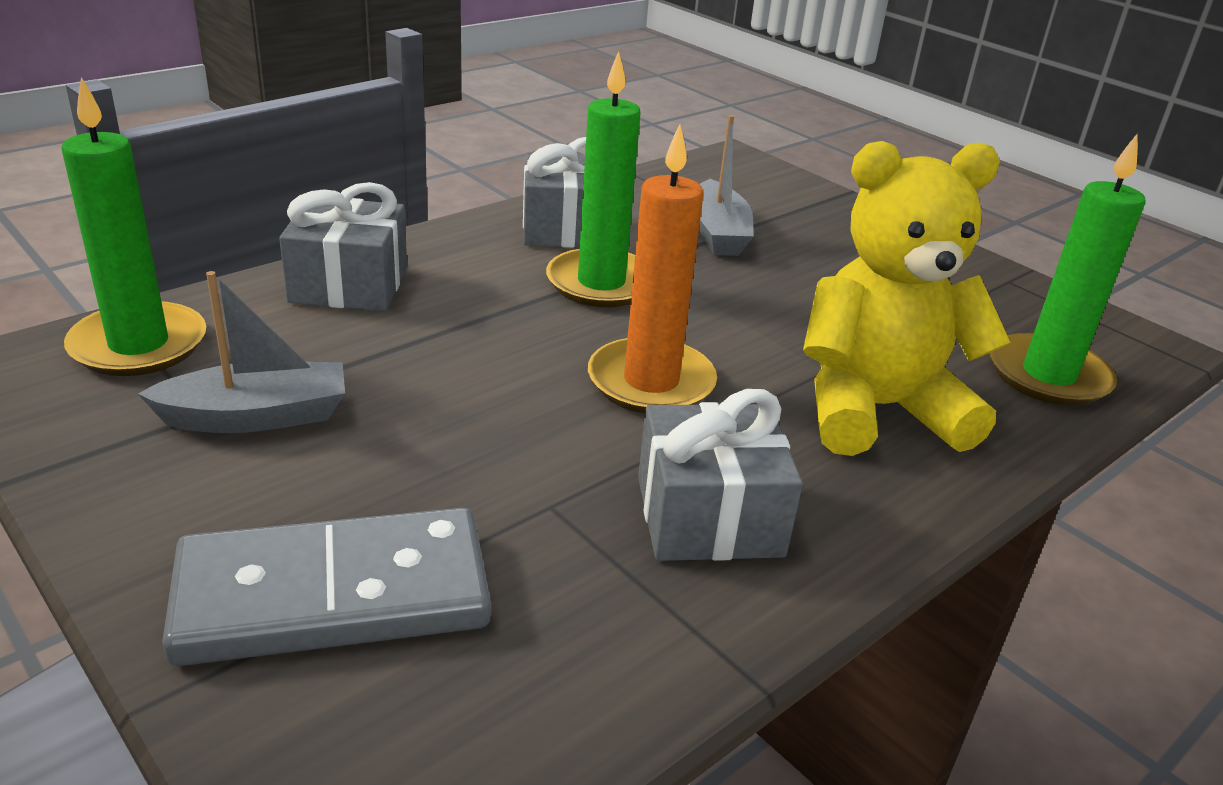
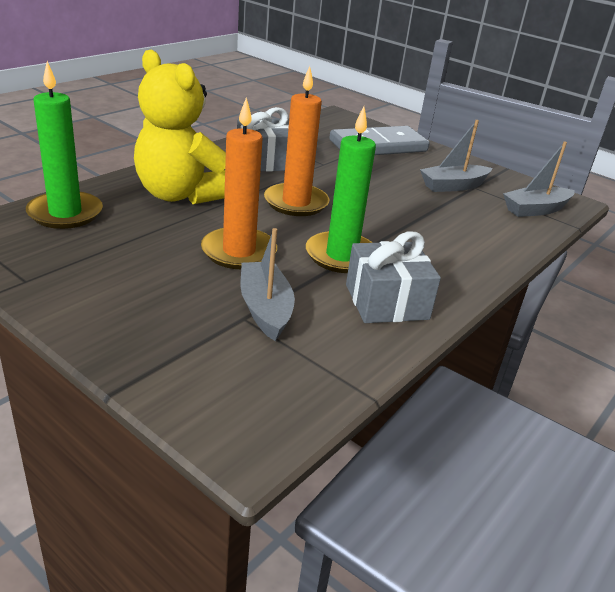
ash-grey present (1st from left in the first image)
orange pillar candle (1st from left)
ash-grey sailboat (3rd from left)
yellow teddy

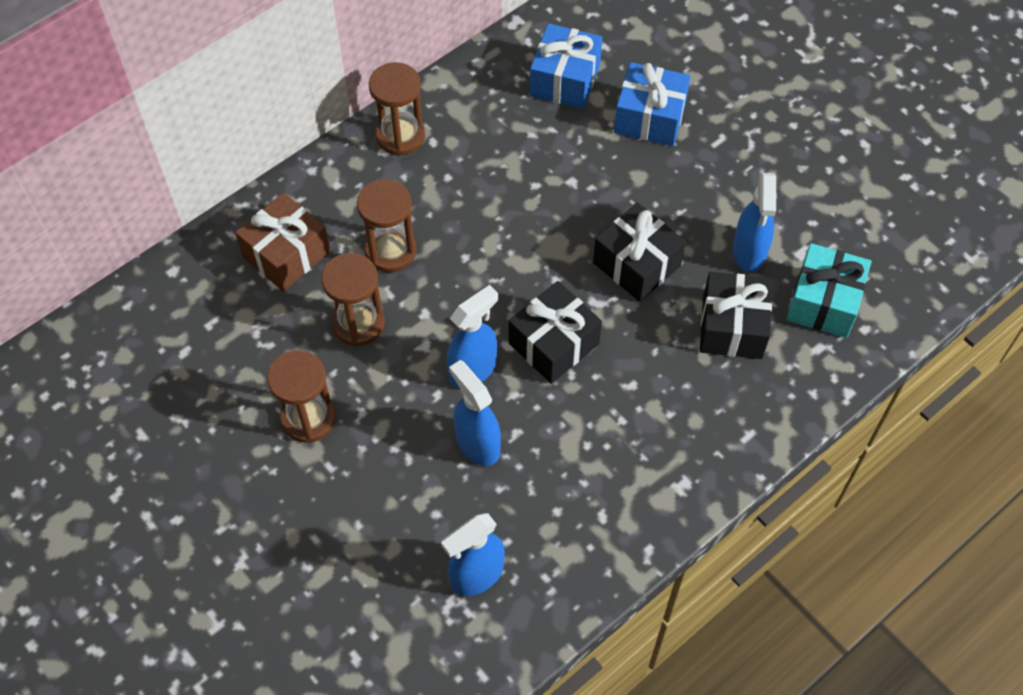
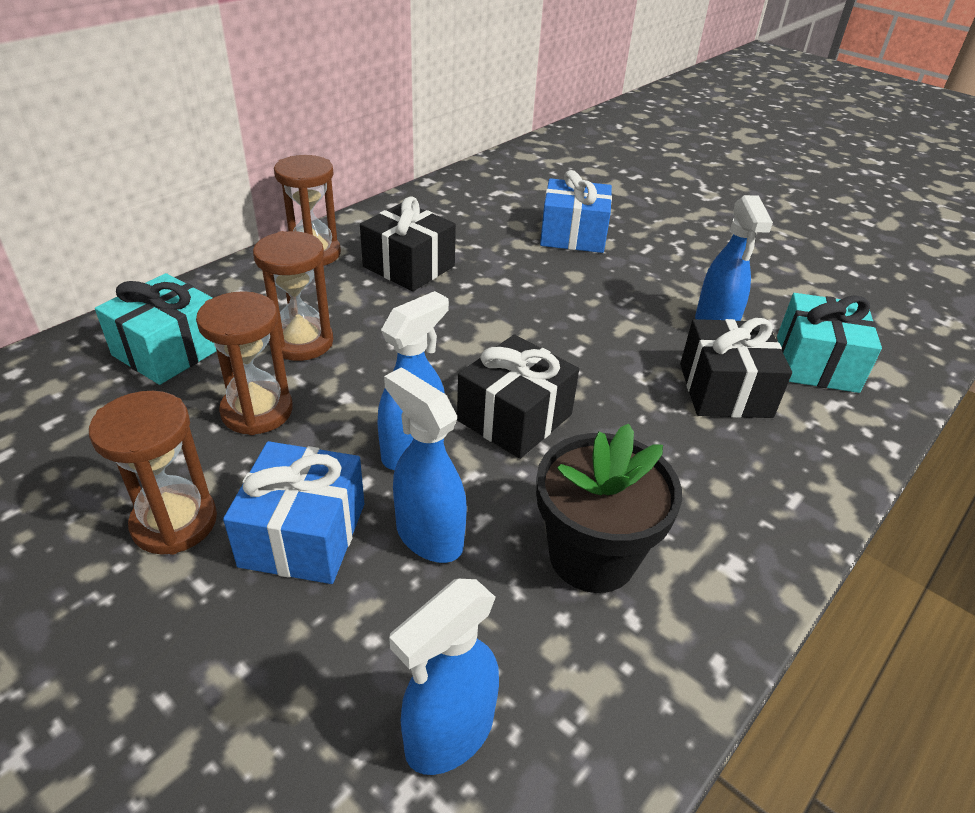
black potted plant
blue present (1st from left)
black present (1st from left)
aqua present (1st from left)

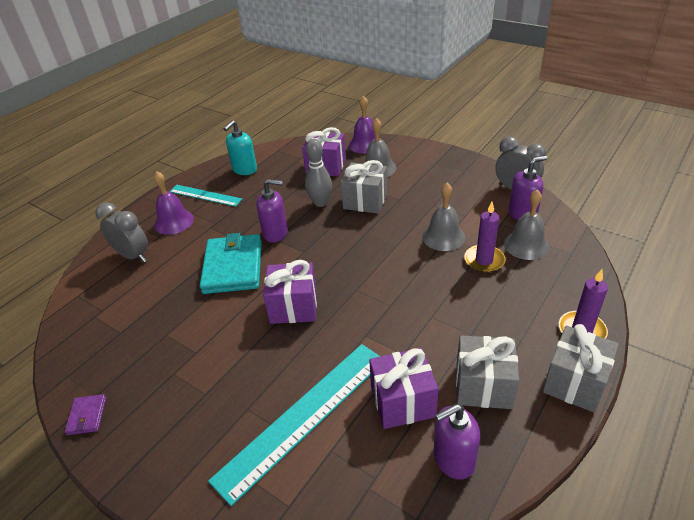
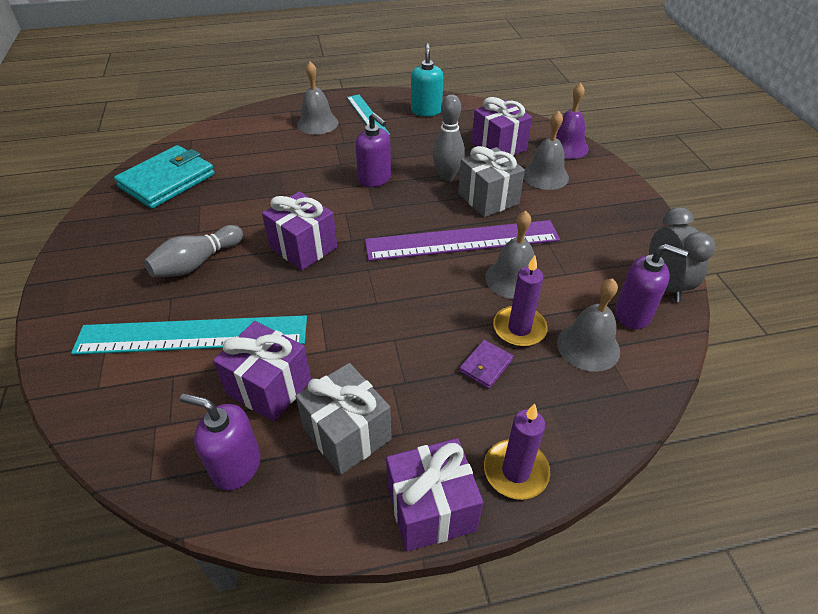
ash-grey bedside clock (1st from left in the first image)
ash-grey bowling pin (1st from left)
royal purple ruler
royal purple billfold
aqua billfold
ash-grey bell (1st from left)
royal purple present (3rd from left)
aqua pump bottle

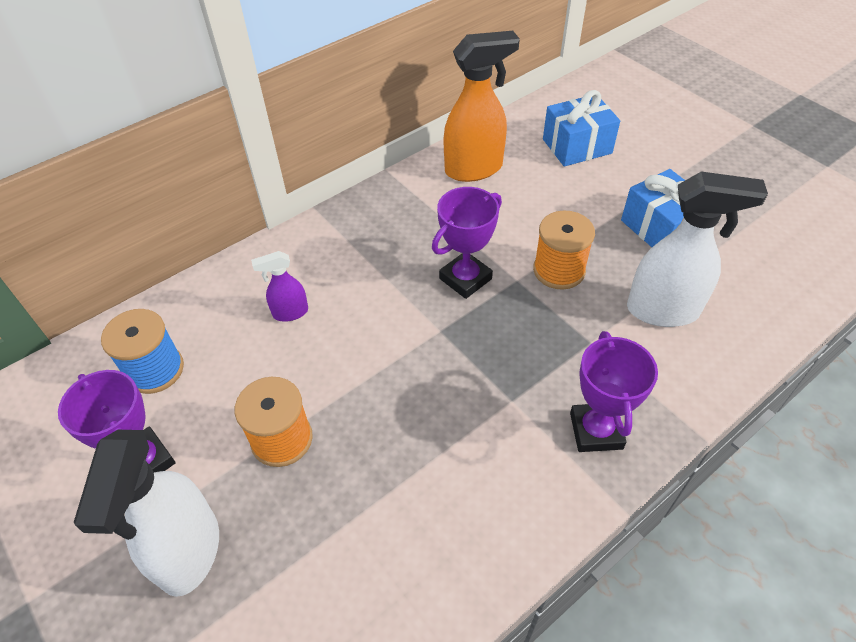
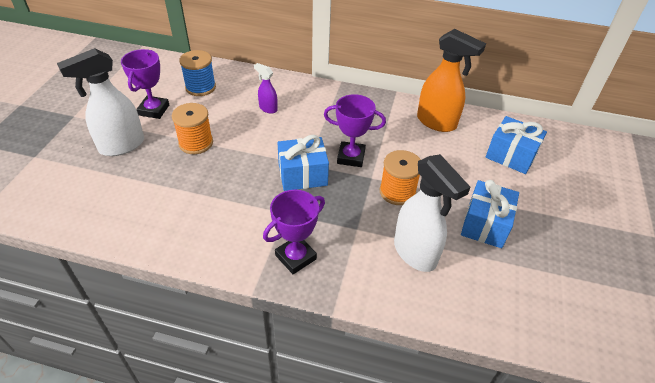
blue present (1st from left)

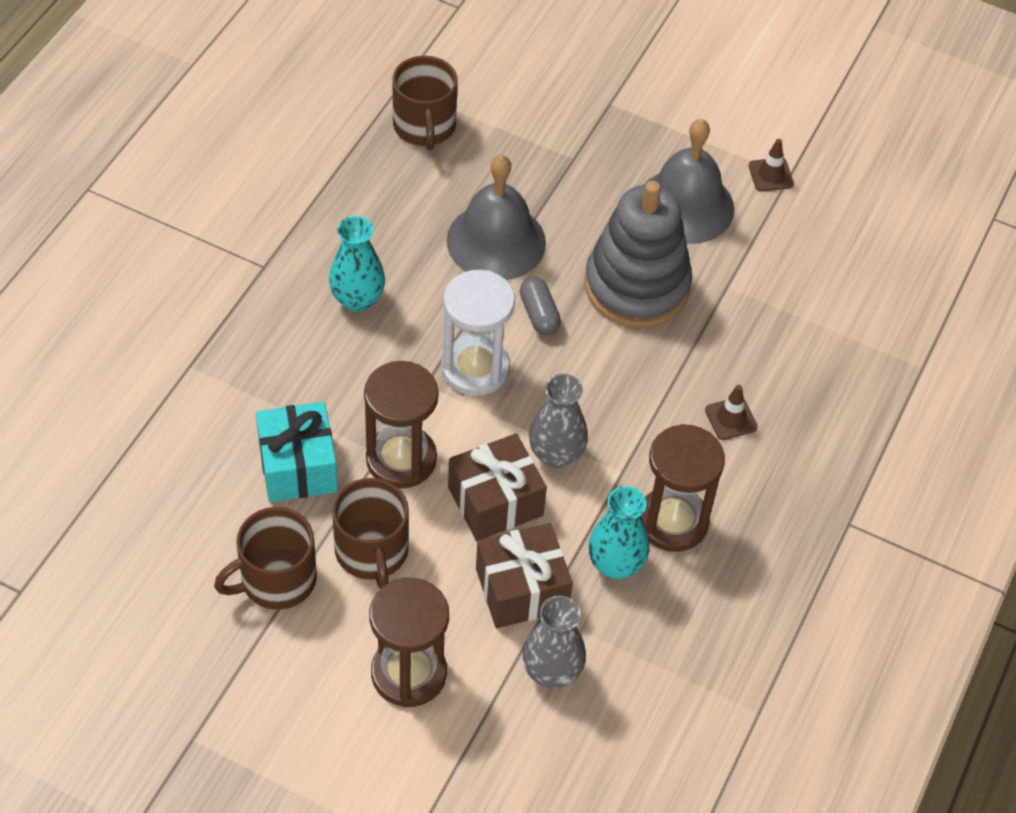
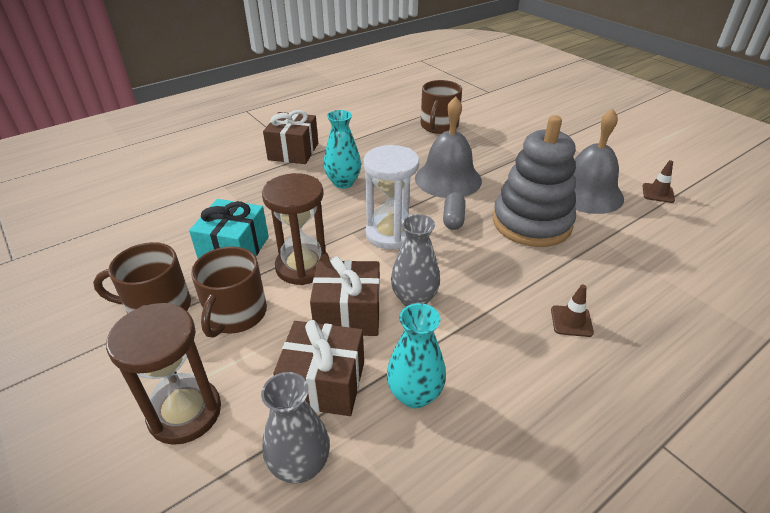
brown sand timer (3rd from left in the first image)
brown present (1st from left)

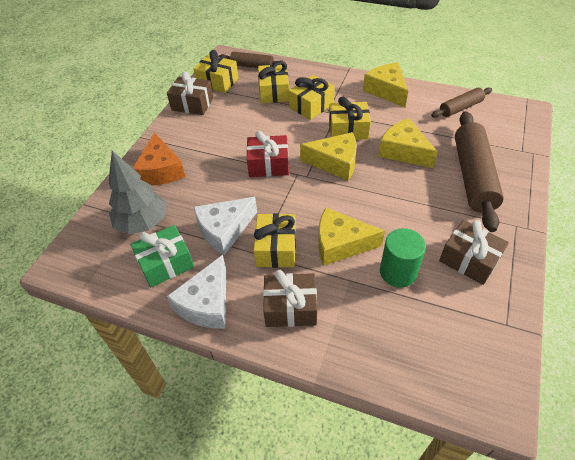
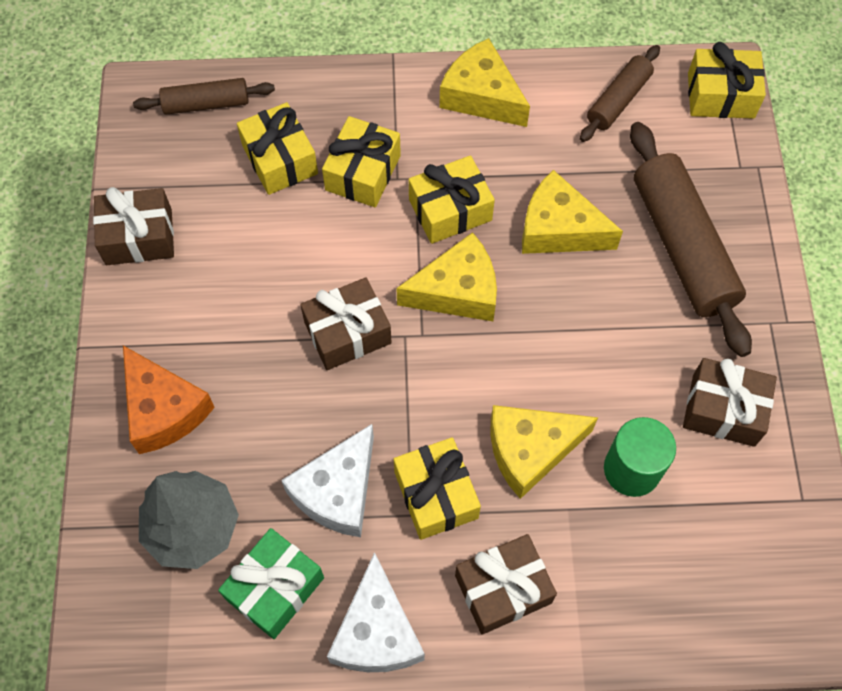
yellow present (5th from left)
brown present (2nd from left)

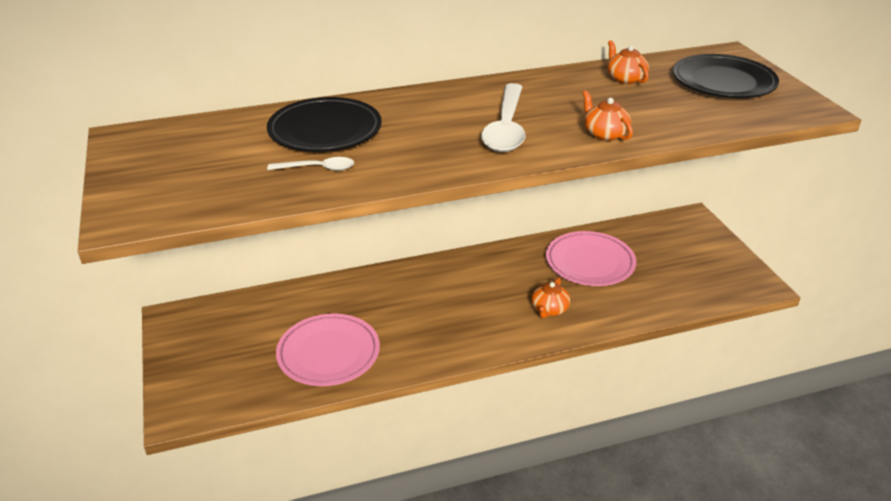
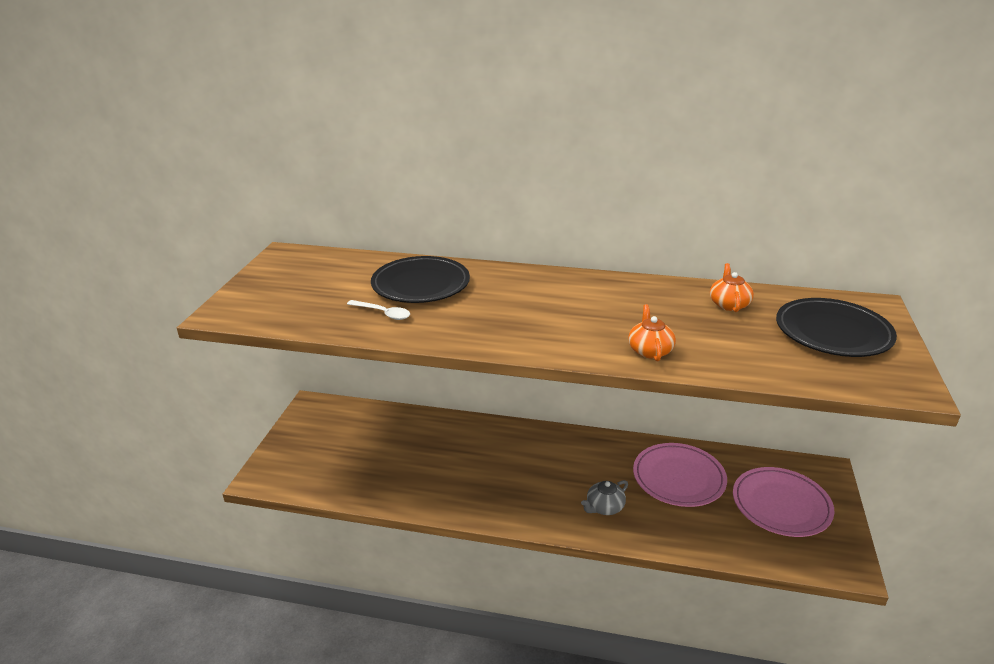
snow-white teaspoon (2nd from left in the first image)
rose-pink dinner plate (2nd from left)
ash-grey tea pot

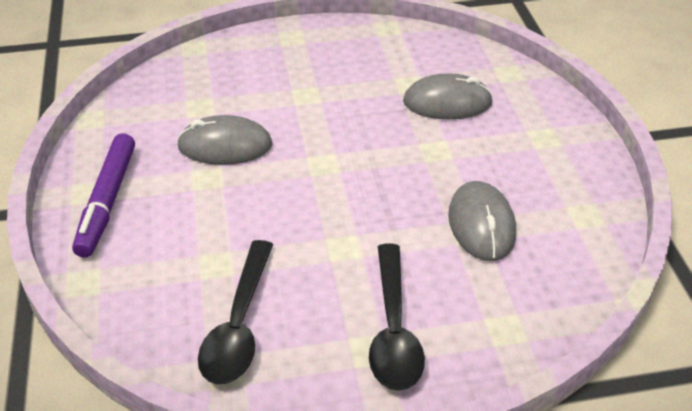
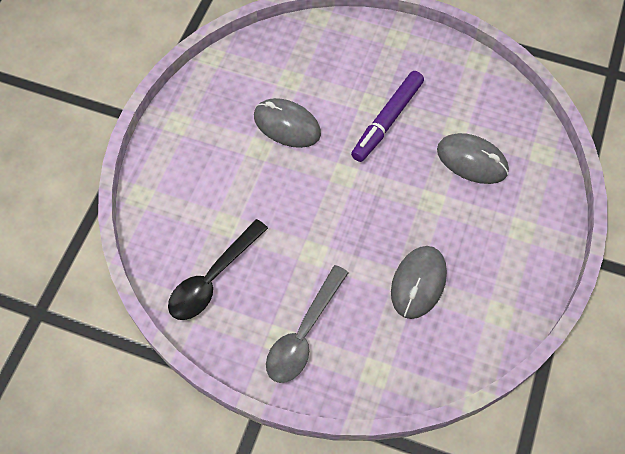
royal purple felt pen
ash-grey teaspoon

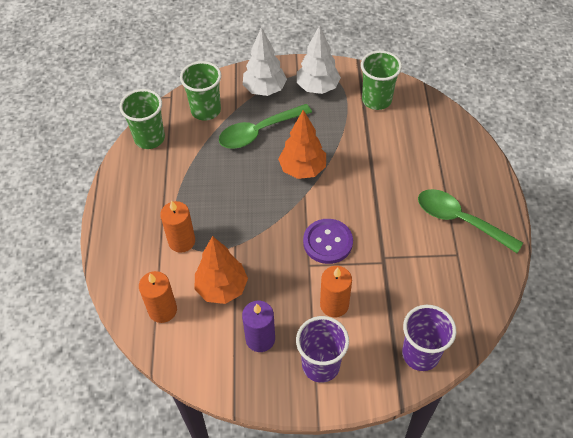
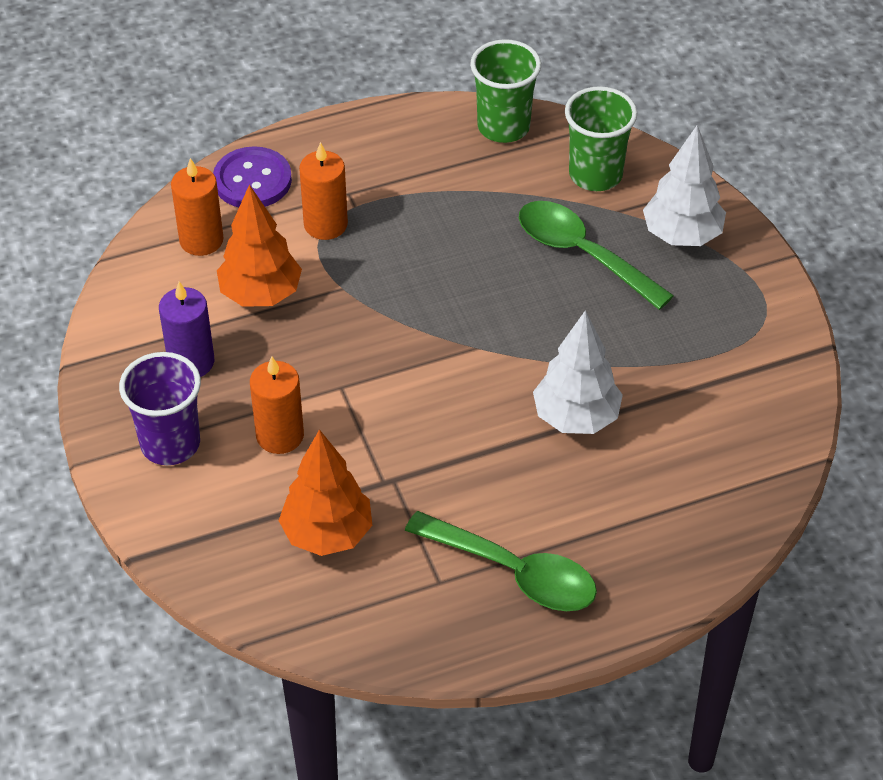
emerald beaker (3rd from left in the first image)
royal purple beaker (2nd from left in the first image)
orange toy tree (2nd from left)
snow-white toy tree (1st from left)
royal purple sewing button
emerald teaspoon (1st from left)

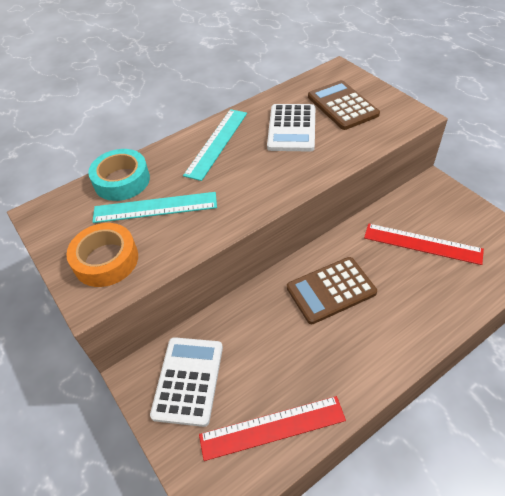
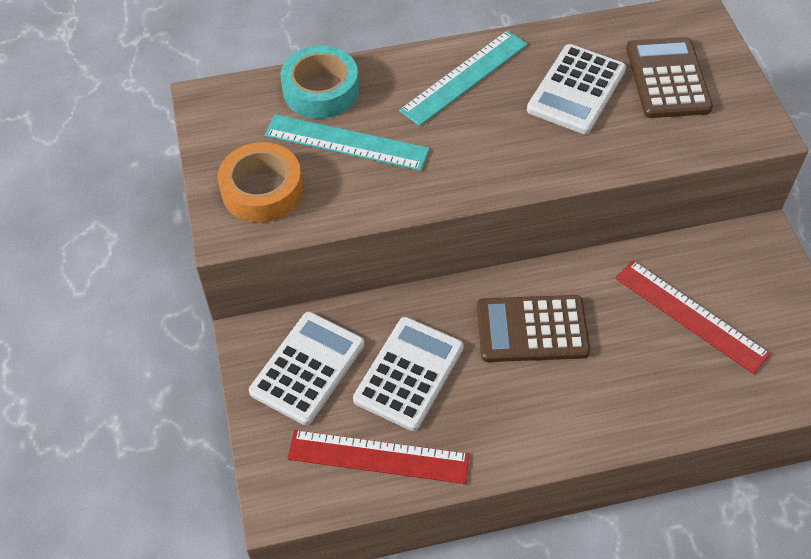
snow-white adding machine (2nd from left)

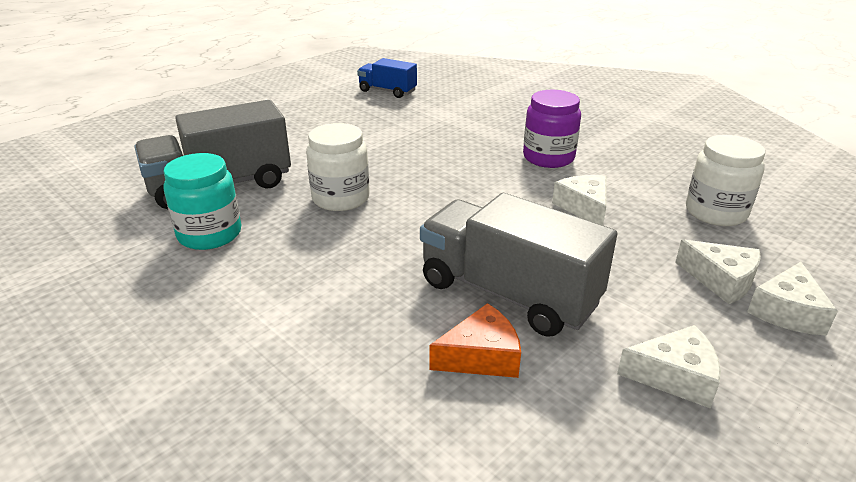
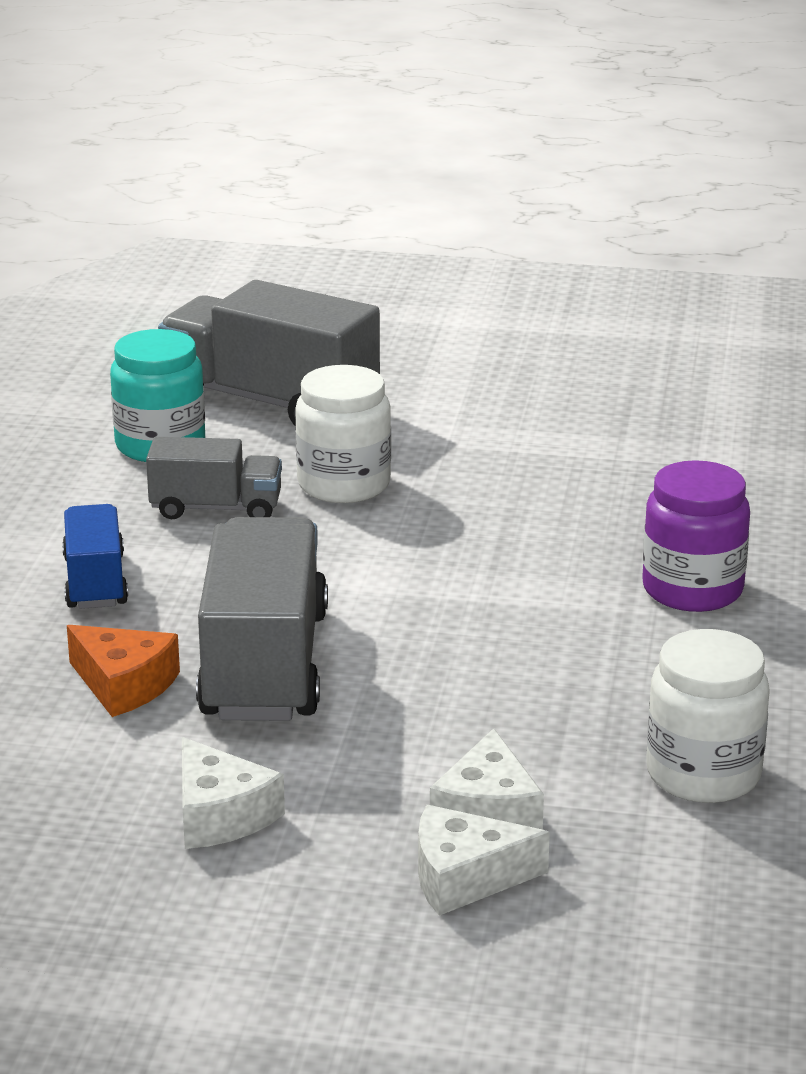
snow-white piece of cheese (1st from left in the first image)
ash-grey lorry (1st from left)
blue lorry

